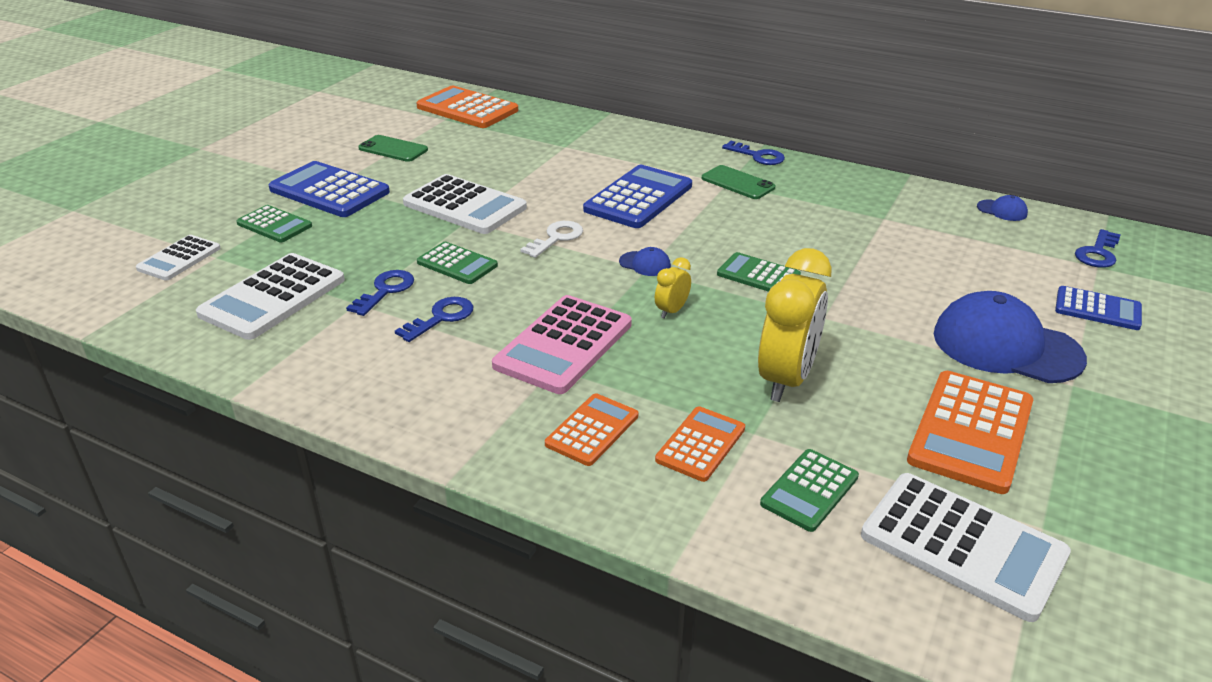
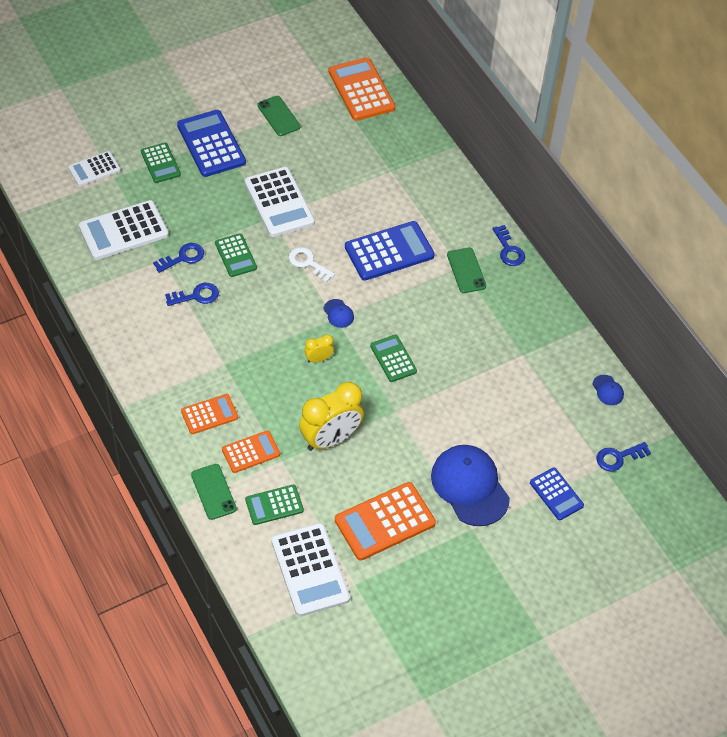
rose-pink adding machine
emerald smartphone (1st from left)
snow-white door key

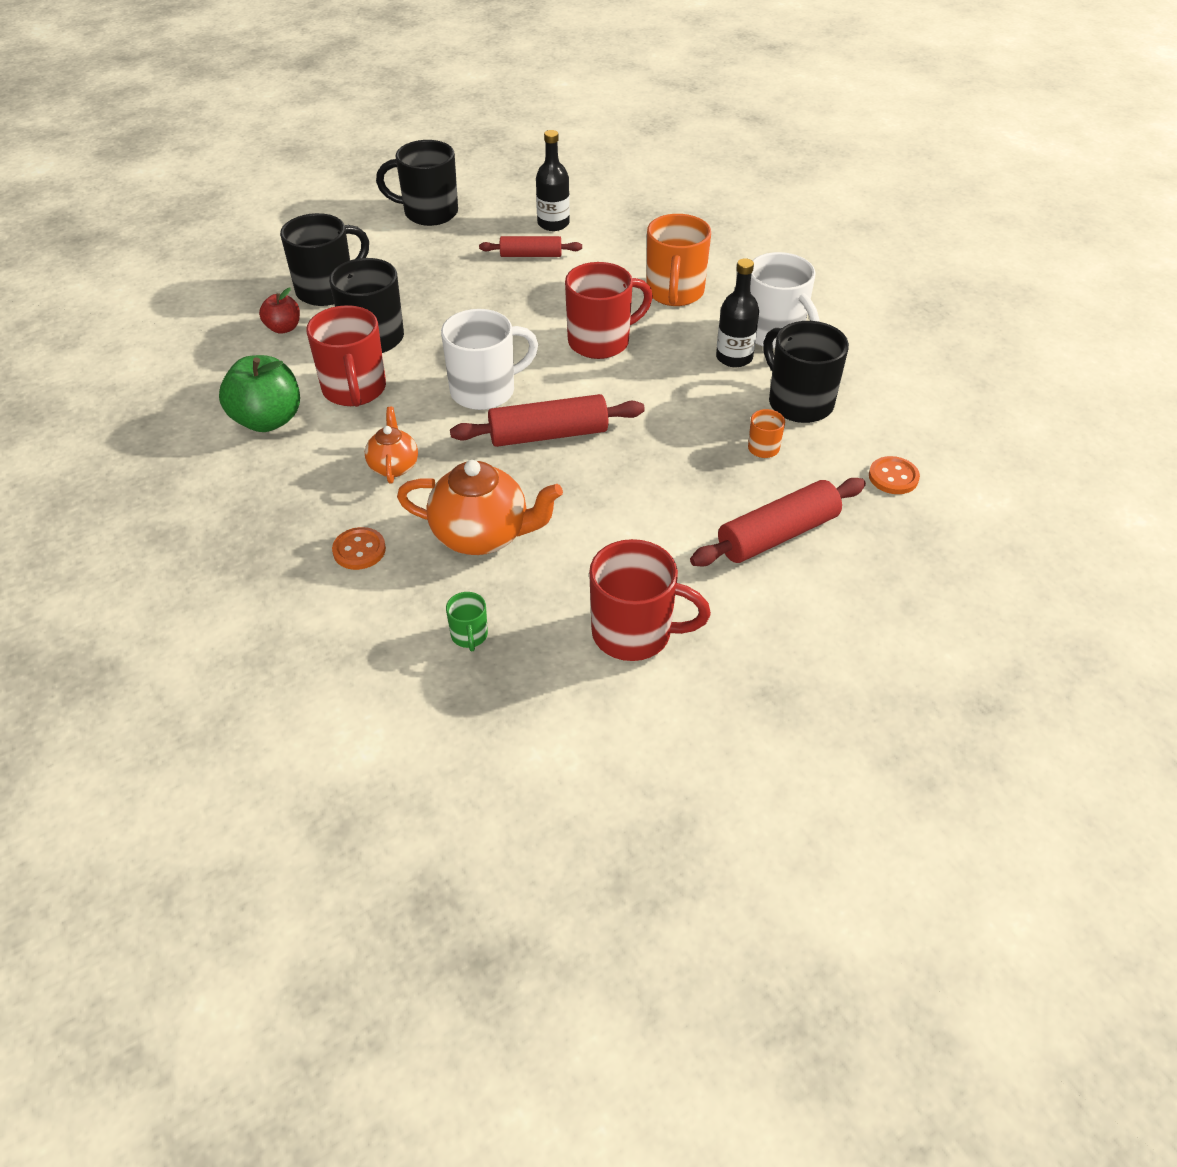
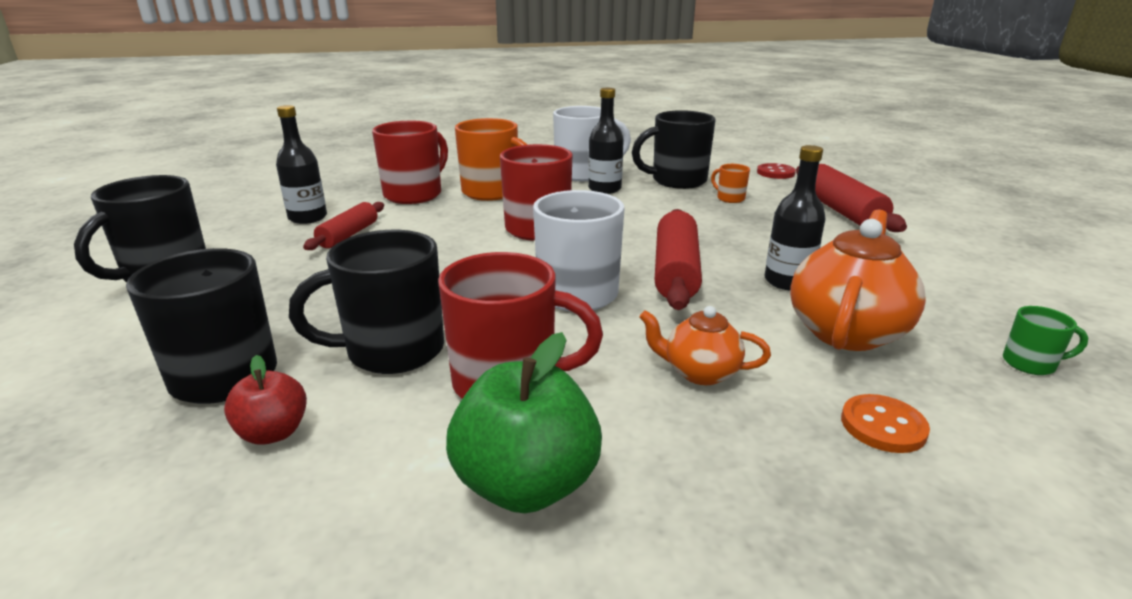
black flask (3rd from left)
red tea mug (1st from left)
red sewing button

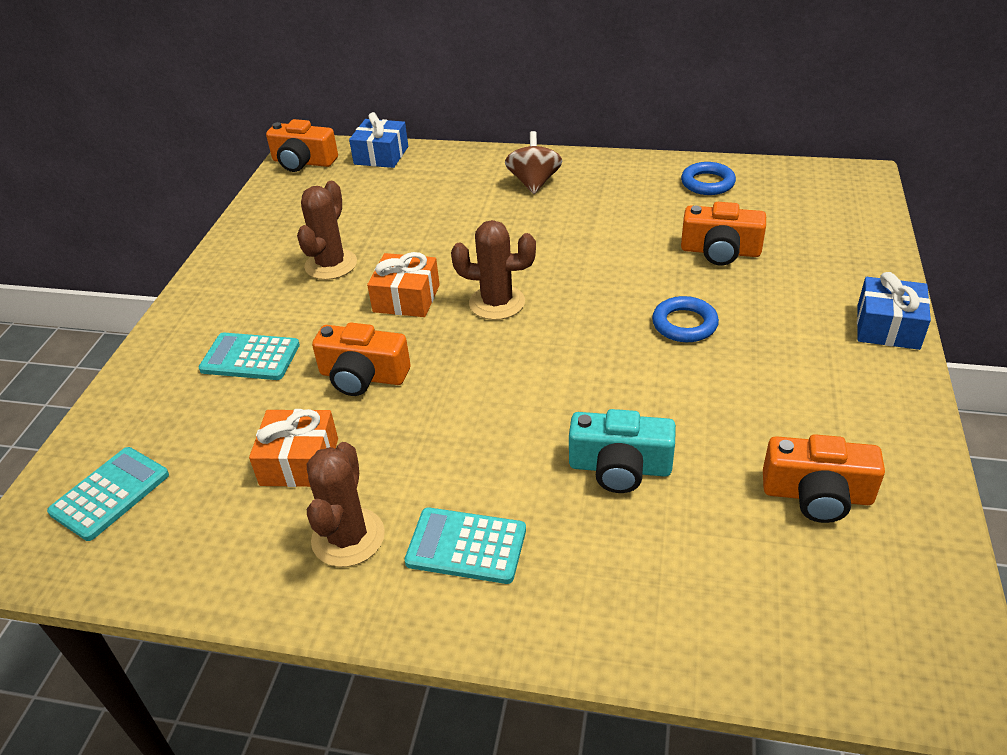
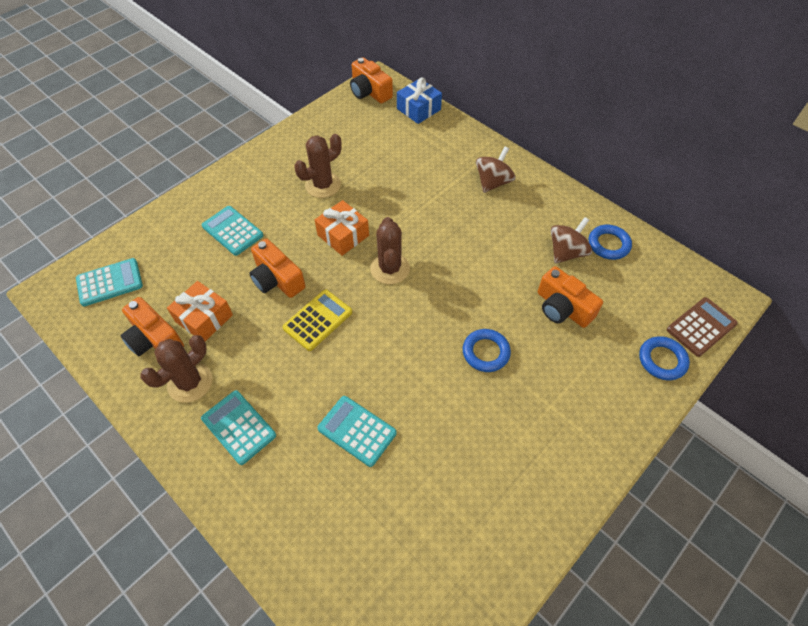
blue present (2nd from left in the first image)
yellow adding machine
brown toy top (2nd from left)
blue torus (3rd from left)
brown adding machine
orange camera (1st from left)
aqua adding machine (4th from left)
brown saguaro cactus (3rd from left)

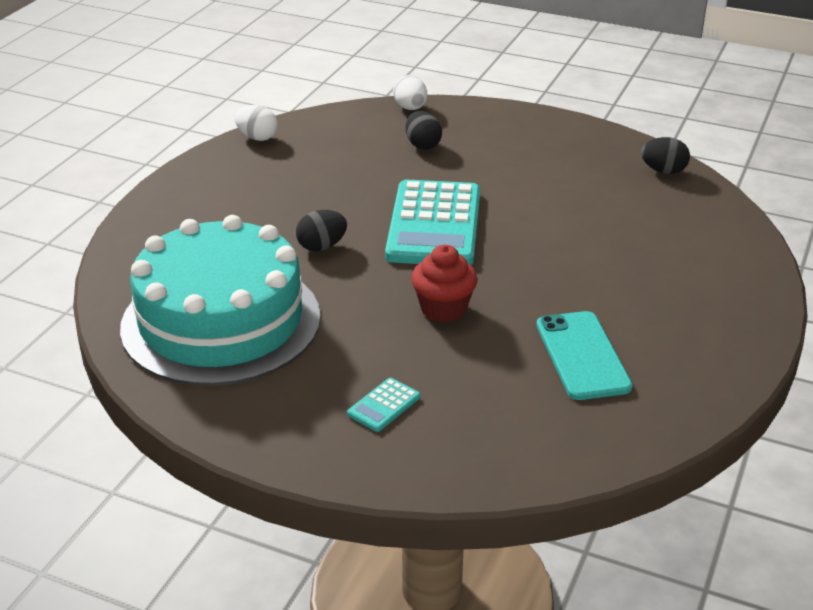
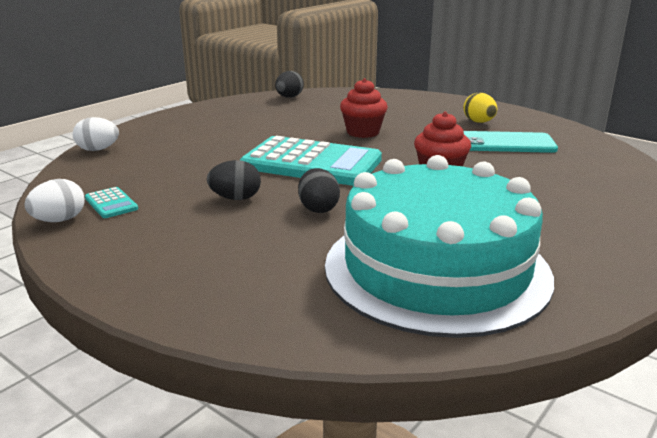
red cupcake (1st from left)
yellow toy egg
aqua adding machine (1st from left)
black toy egg (1st from left)

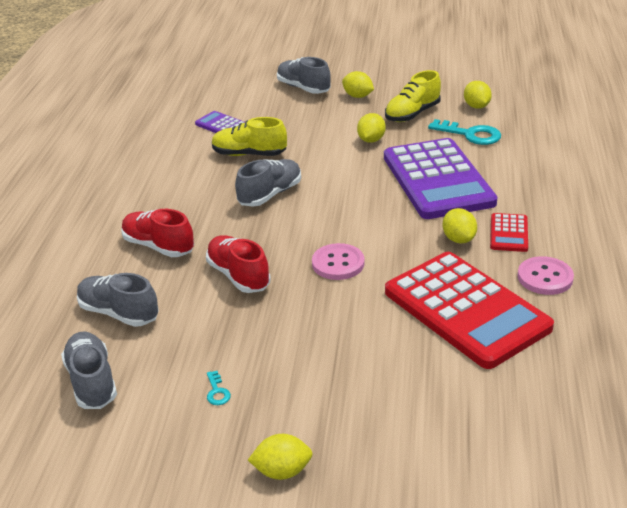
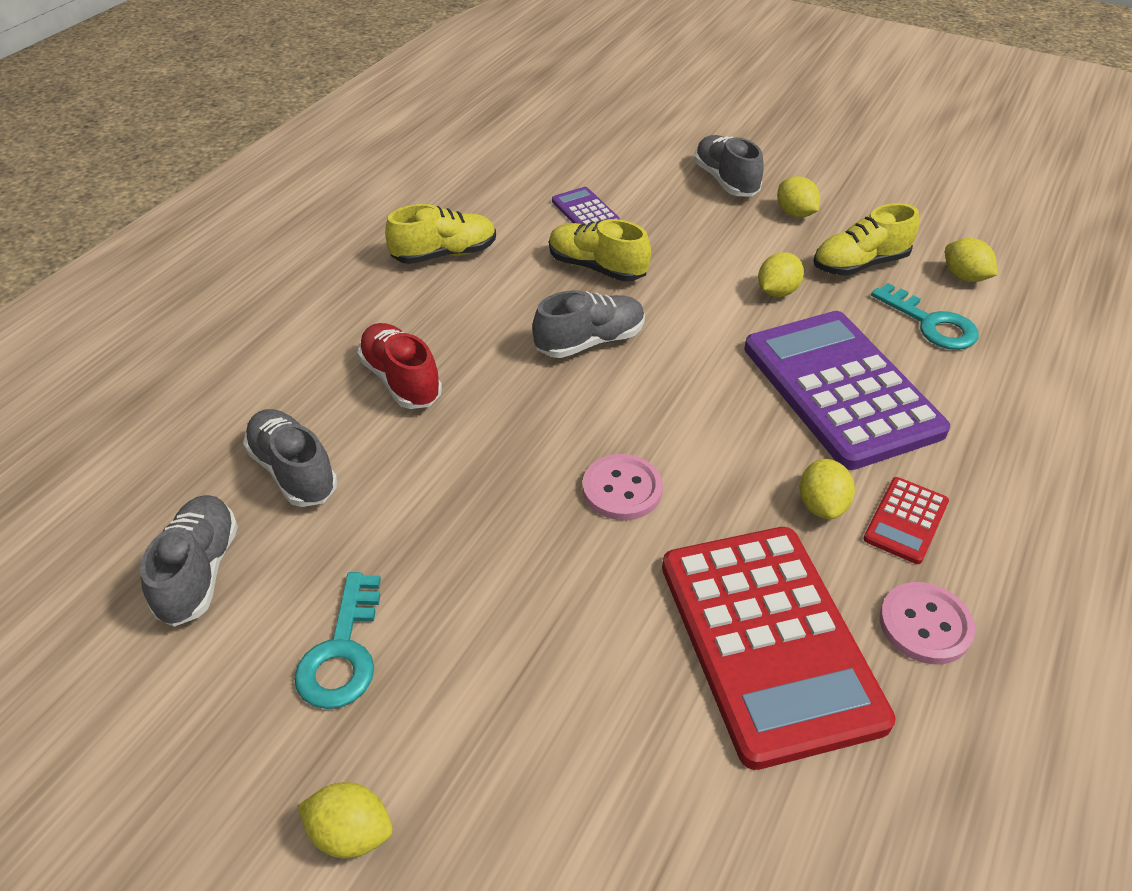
red shoe (2nd from left in the first image)
yellow shoe (1st from left)
royal purple adding machine (2nd from left)
yellow lemon (5th from left)
aqua door key (1st from left)

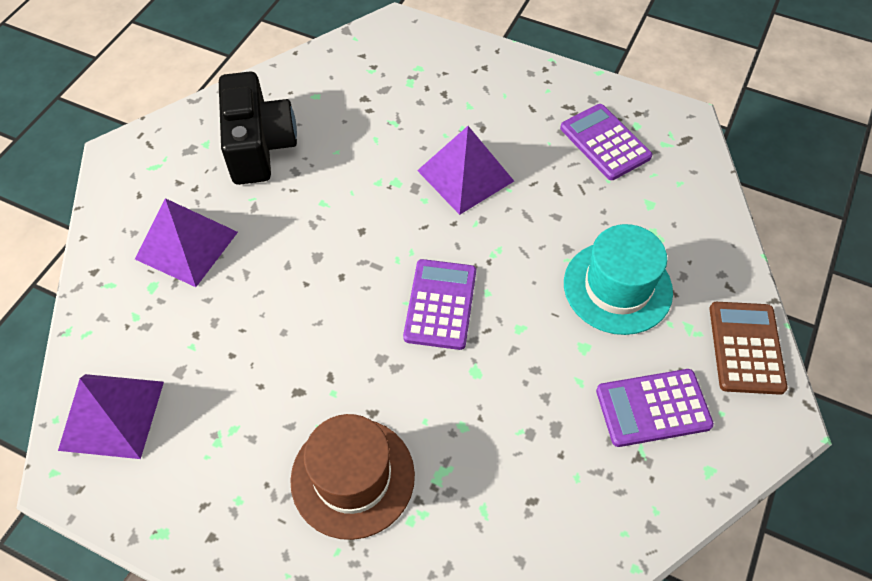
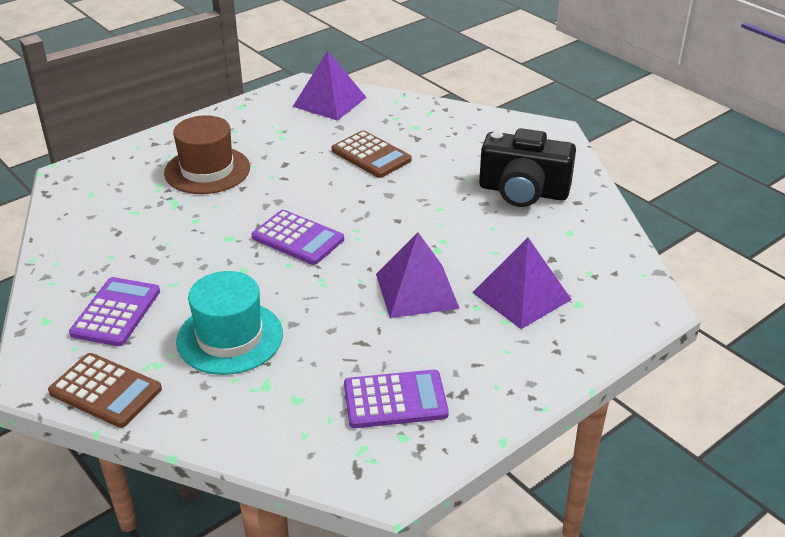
brown adding machine (2nd from left)
royal purple solid pyramid (3rd from left)

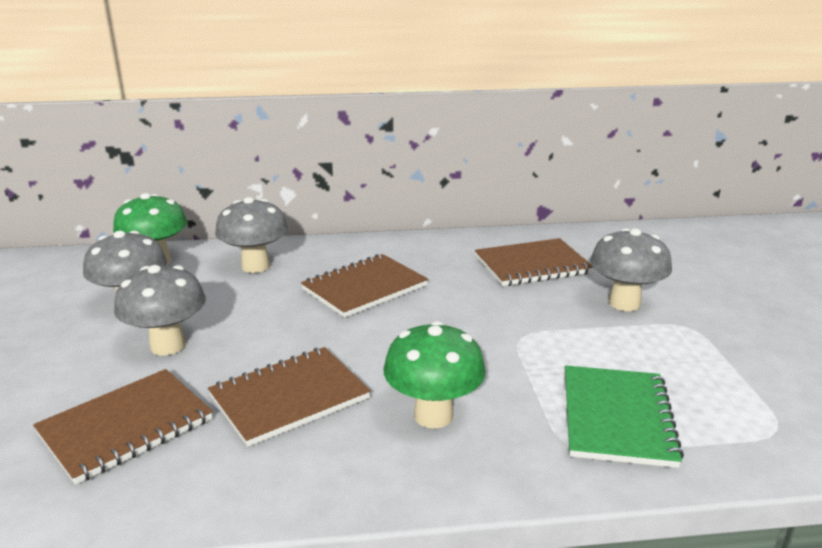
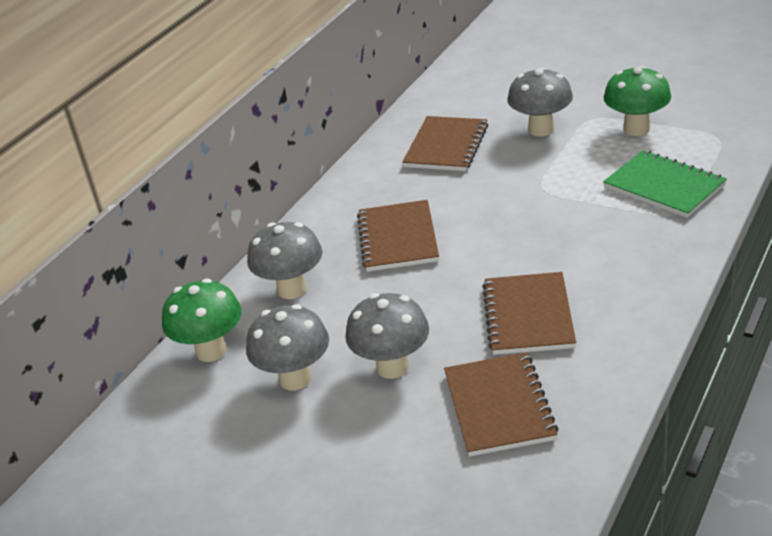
emerald mushroom (2nd from left)

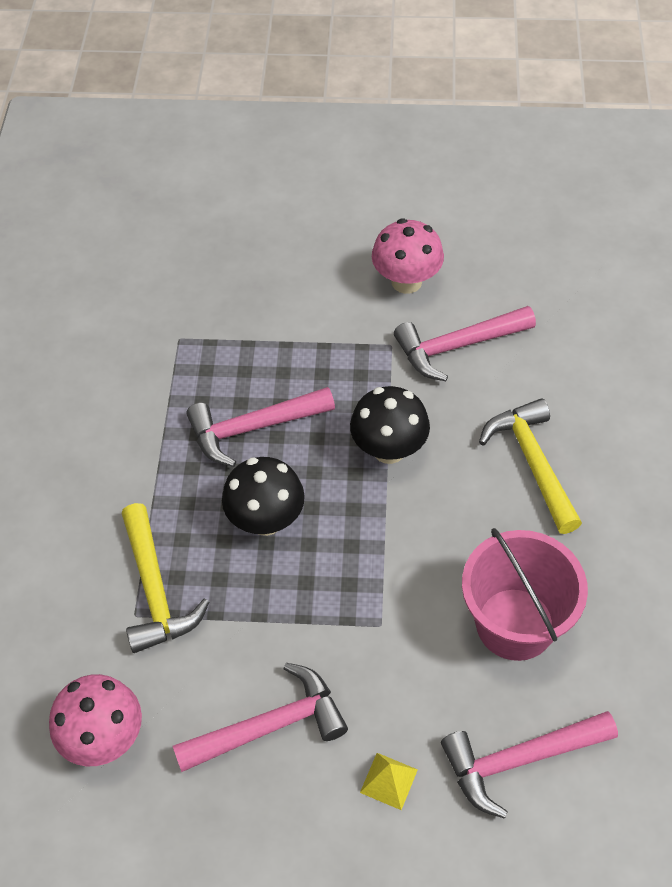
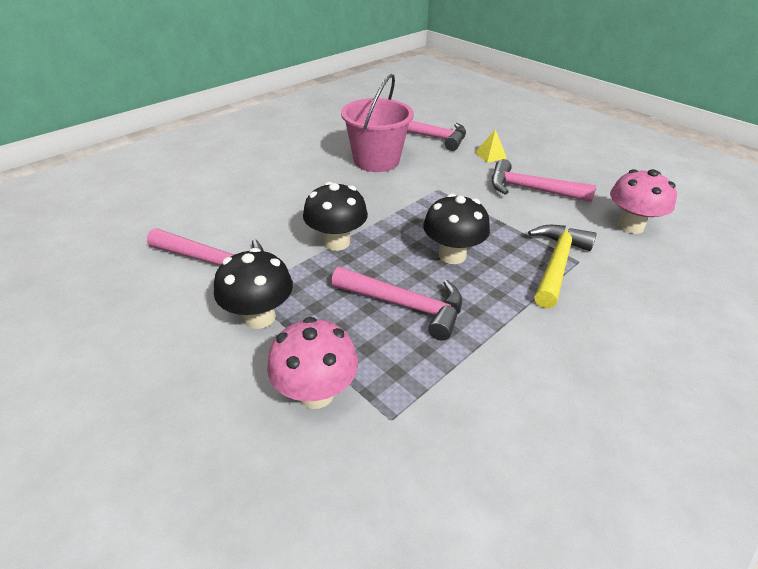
yellow hammer (2nd from left in the first image)
black mushroom (1st from left)
rose-pink mushroom (1st from left)

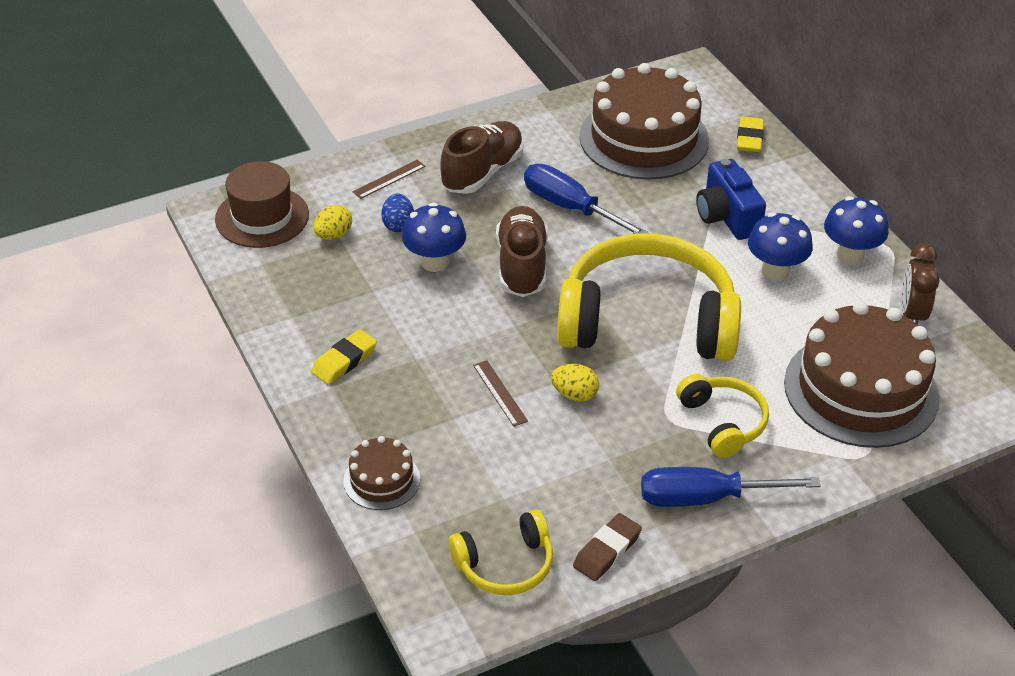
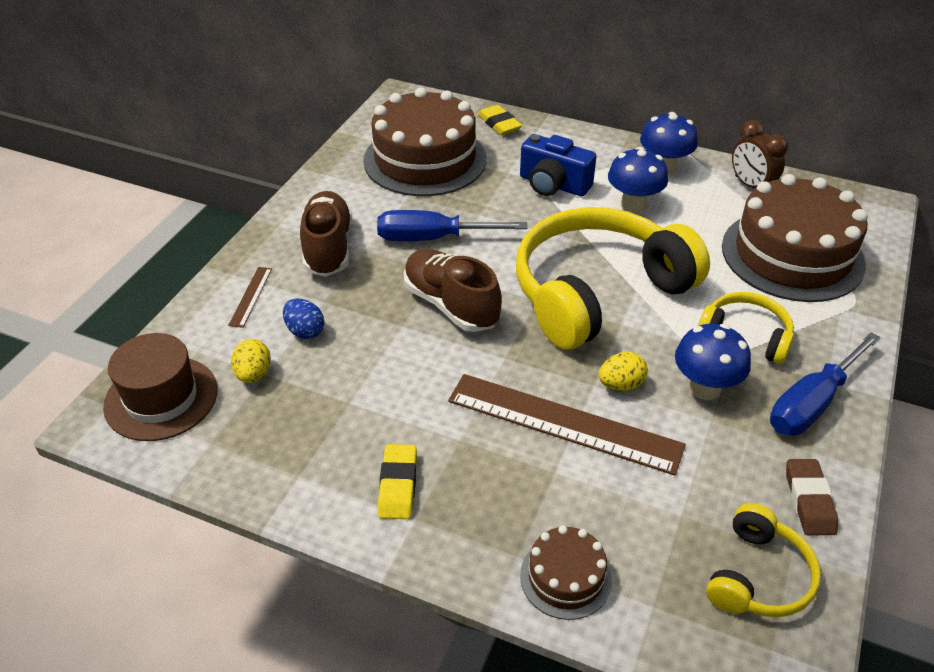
blue mushroom (3rd from left)
brown ruler (2nd from left)

